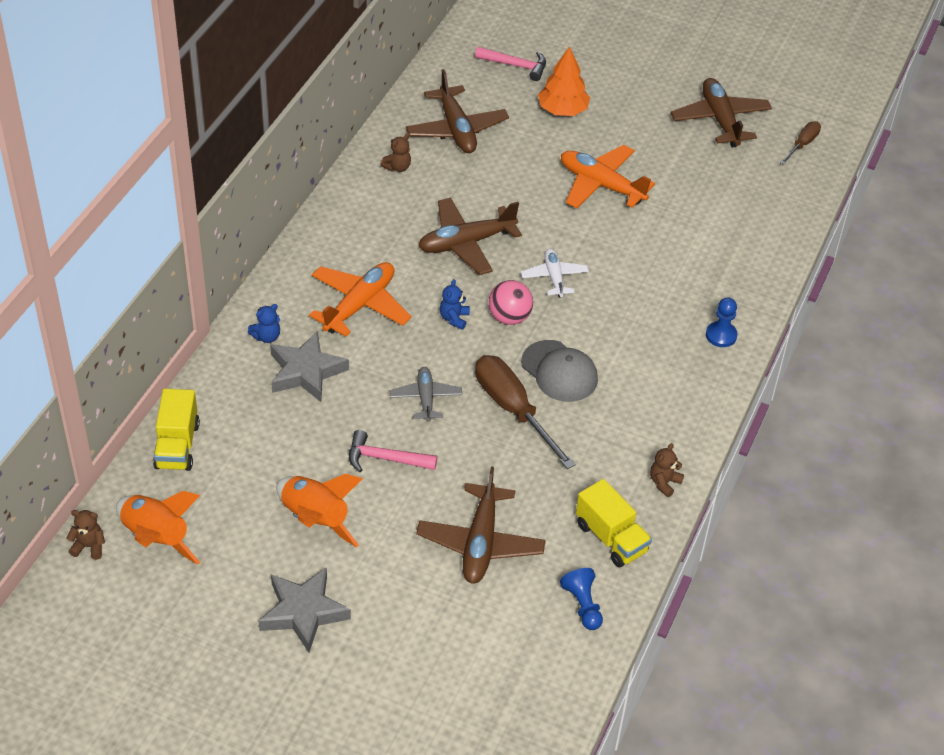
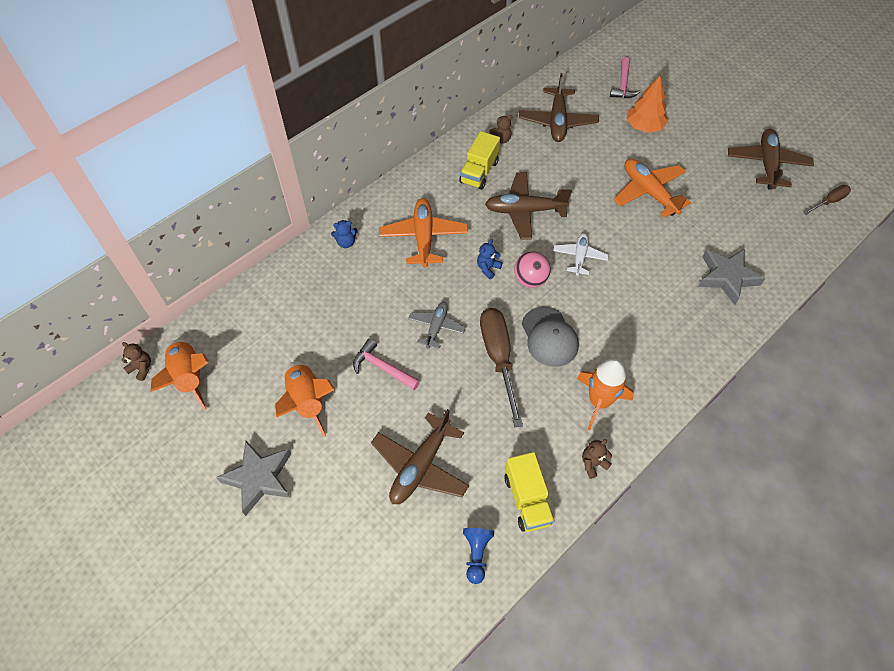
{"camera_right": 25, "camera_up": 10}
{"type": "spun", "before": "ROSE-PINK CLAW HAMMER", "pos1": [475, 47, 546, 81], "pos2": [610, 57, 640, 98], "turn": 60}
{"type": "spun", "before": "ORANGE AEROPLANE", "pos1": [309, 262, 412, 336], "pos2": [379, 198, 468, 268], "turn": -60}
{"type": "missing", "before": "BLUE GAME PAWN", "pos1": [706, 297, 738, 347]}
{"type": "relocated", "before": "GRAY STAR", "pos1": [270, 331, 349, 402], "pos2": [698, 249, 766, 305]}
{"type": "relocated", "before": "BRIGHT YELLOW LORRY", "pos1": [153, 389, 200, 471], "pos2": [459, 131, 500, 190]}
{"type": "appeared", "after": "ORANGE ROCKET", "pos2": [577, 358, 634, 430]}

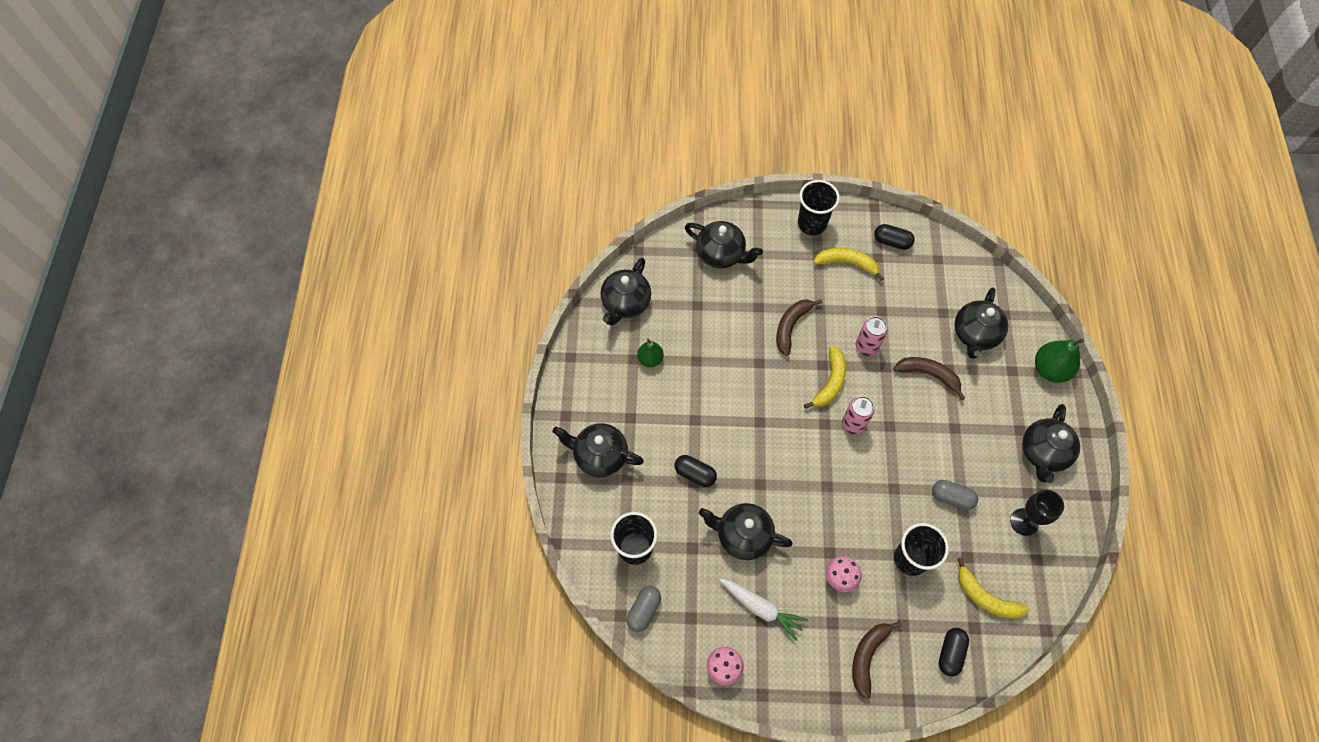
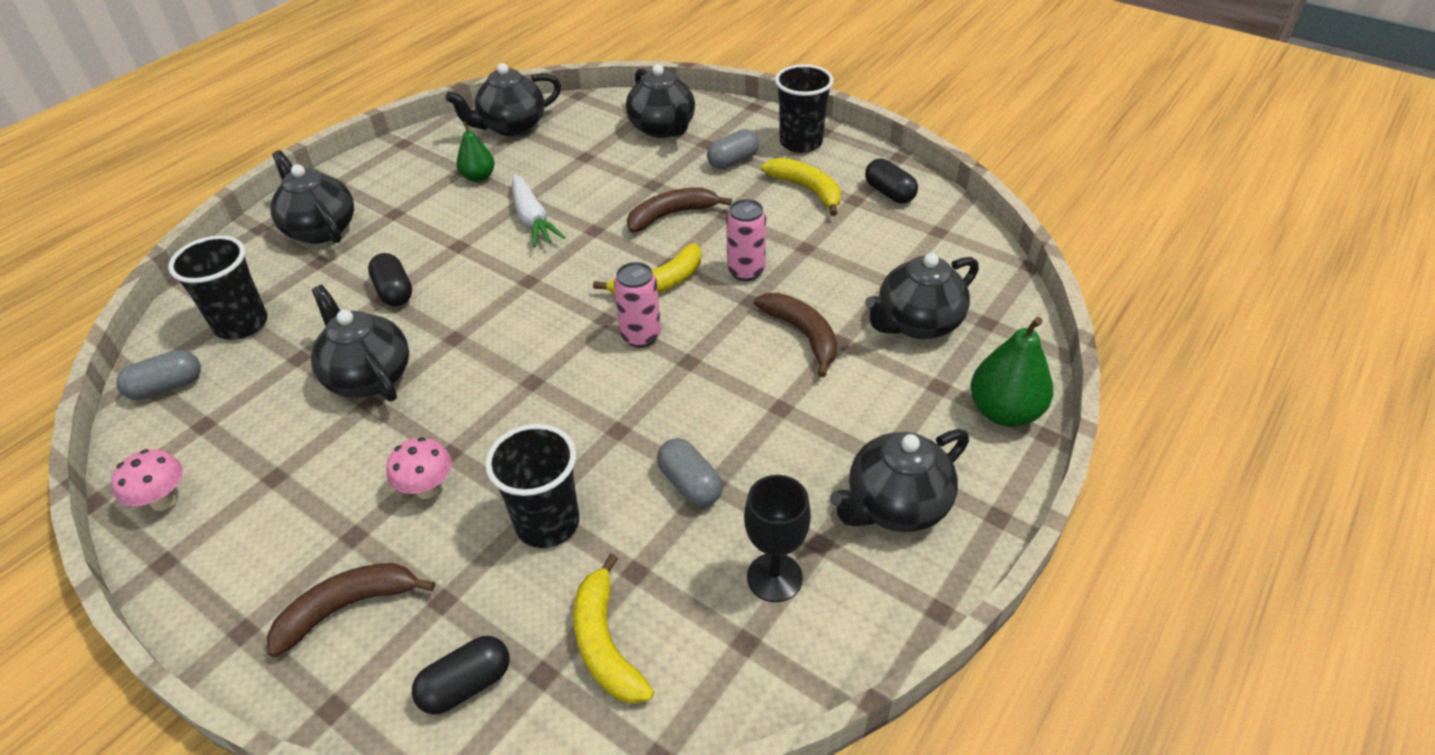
{"camera_right": 35, "camera_up": -20}
{"type": "relocated", "before": "SNOW-WHITE CARROT", "pos1": [720, 578, 808, 641], "pos2": [512, 174, 566, 248]}
{"type": "appeared", "after": "GRAY CAPSULE", "pos2": [707, 129, 759, 169]}

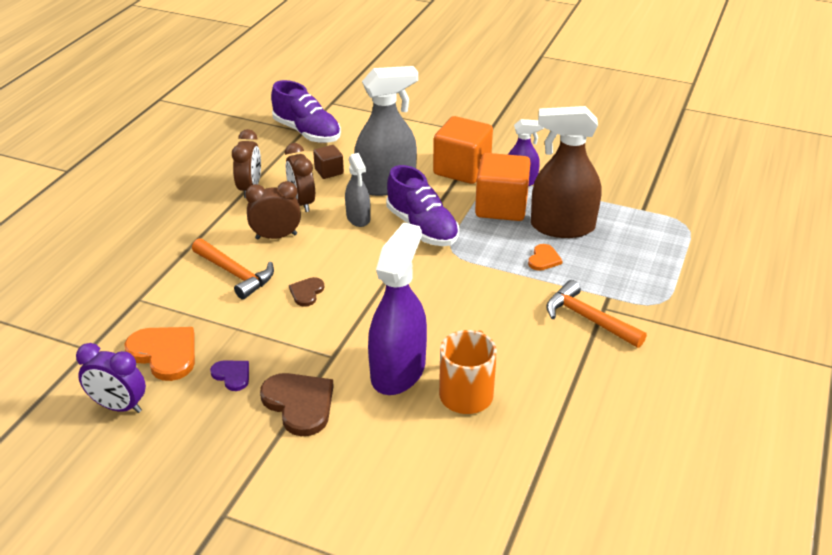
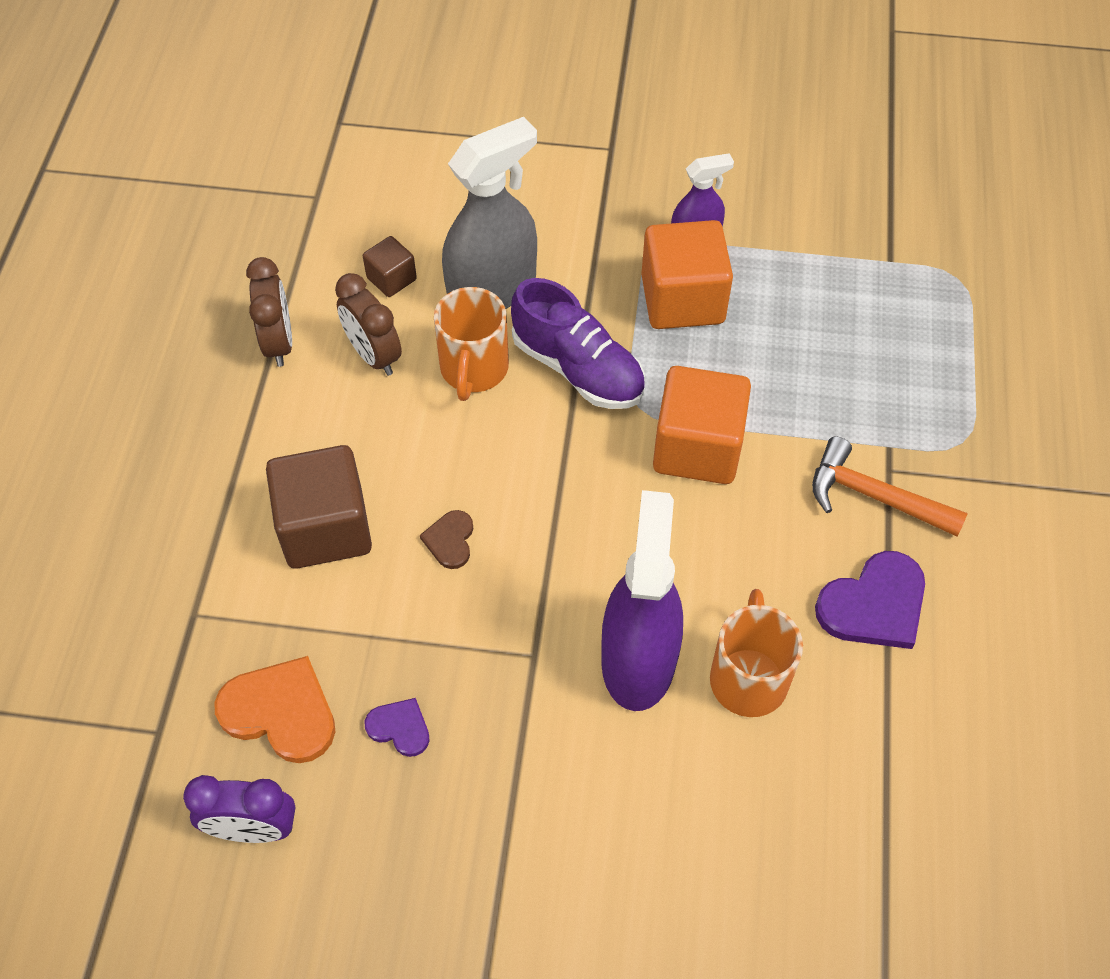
{"camera_right": -15, "camera_up": 20}
{"type": "missing", "before": "VIOLET LACE-UP SHOE", "pos1": [271, 80, 341, 143]}
{"type": "missing", "before": "DARK BROWN SPRAY BOTTLE", "pos1": [531, 106, 602, 238]}
{"type": "relocated", "before": "ORANGE BLOCK", "pos1": [433, 116, 493, 184], "pos2": [653, 366, 751, 484]}
{"type": "exchanged", "before": "GRAY SPRAY BOTTLE", "after": "ORANGE MUG", "pos1": [345, 153, 371, 227], "pos2": [434, 287, 509, 401]}
{"type": "missing", "before": "DARK BROWN CLOCK", "pos1": [245, 181, 301, 239]}
{"type": "exchanged", "before": "ORANGE CLAW HAMMER", "after": "DARK BROWN BLOCK", "pos1": [192, 238, 274, 300], "pos2": [266, 445, 372, 569]}
{"type": "missing", "before": "ORANGE HEART", "pos1": [528, 244, 563, 271]}
{"type": "missing", "before": "DARK BROWN HEART", "pos1": [260, 373, 334, 436]}
{"type": "appeared", "after": "VIOLET HEART", "pos2": [815, 551, 925, 649]}

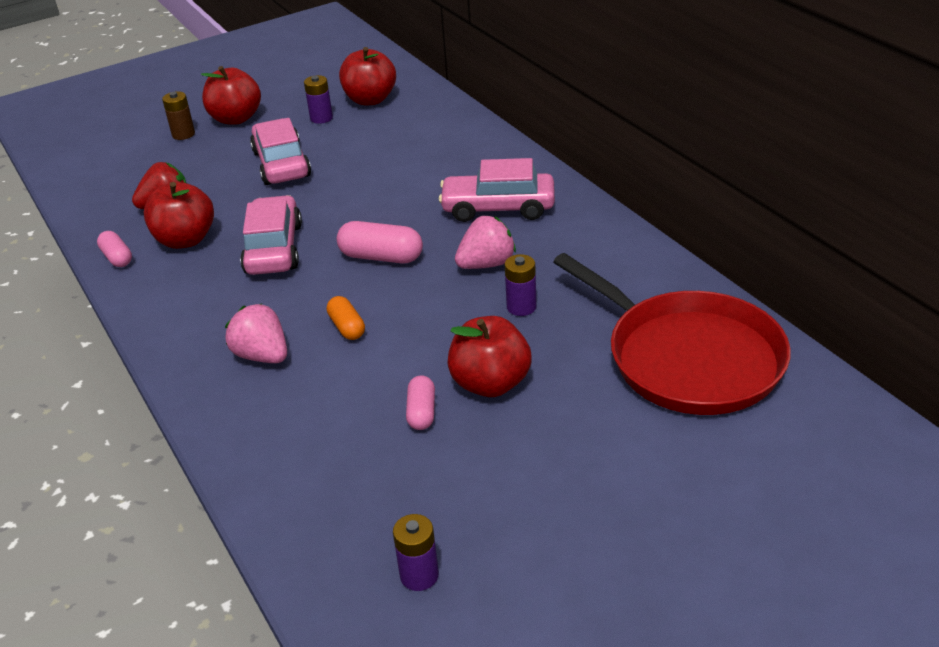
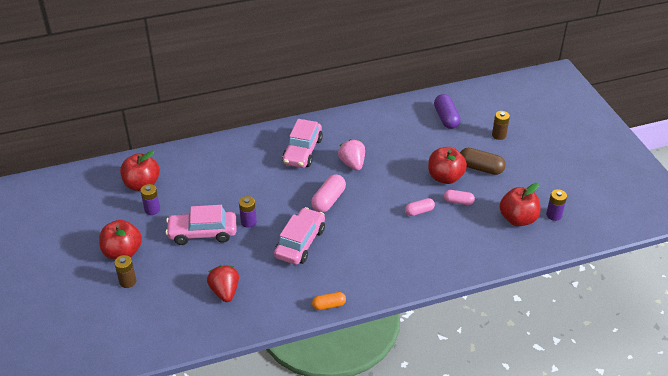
{"camera_right": -80, "camera_up": 5}
{"type": "relocated", "before": "RED TOY APPLE", "pos1": [144, 182, 214, 249], "pos2": [499, 183, 541, 226]}
{"type": "spun", "before": "ROSE-PINK TOY CAR", "pos1": [240, 195, 302, 275], "pos2": [274, 207, 325, 265], "turn": 105}
{"type": "relocated", "before": "ROSE-PINK CAPSULE", "pos1": [97, 231, 132, 267], "pos2": [405, 198, 435, 216]}
{"type": "exchanged", "before": "RED FRYING PAN", "after": "VIOLET CAPSULE", "pos1": [553, 253, 791, 415], "pos2": [434, 94, 461, 129]}
{"type": "relocated", "before": "VIOLET POWER CELL", "pos1": [505, 254, 537, 316], "pos2": [239, 196, 257, 228]}
{"type": "relocated", "before": "ORANGE CAPSULE", "pos1": [327, 296, 365, 340], "pos2": [312, 292, 346, 310]}
{"type": "missing", "before": "ROSE-PINK STRAWBERRY", "pos1": [225, 303, 287, 363]}
{"type": "appeared", "after": "DARK BROWN POWER CELL", "pos2": [492, 111, 510, 140]}
{"type": "appeared", "after": "DARK BROWN CAPSULE", "pos2": [460, 148, 506, 175]}

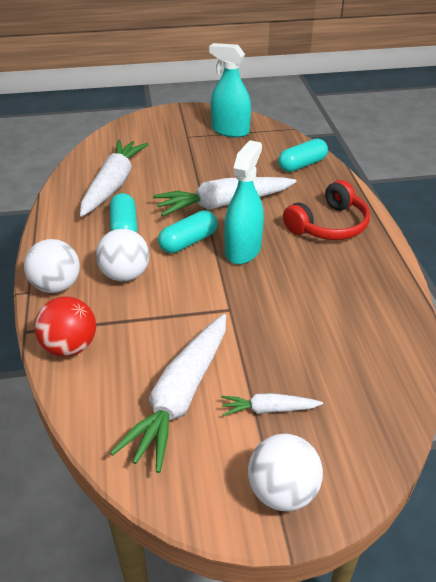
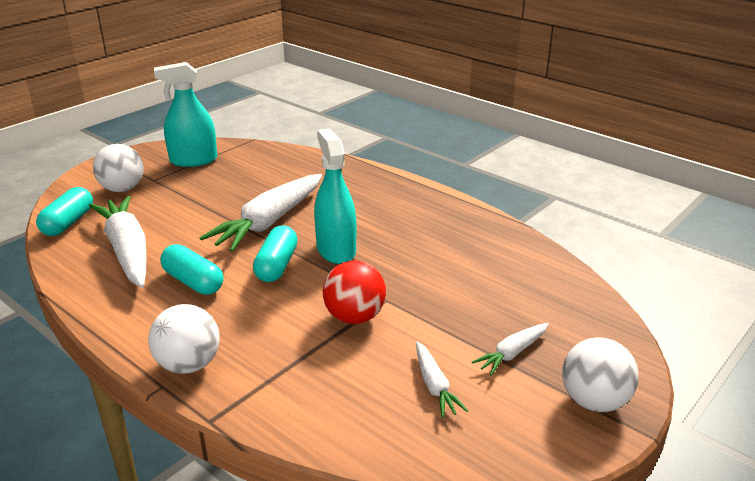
{"camera_right": -40, "camera_up": -10}
{"type": "relocated", "before": "TEAL CAPSULE", "pos1": [278, 139, 328, 172], "pos2": [36, 187, 93, 236]}
{"type": "missing", "before": "RED HEADSET", "pos1": [283, 180, 370, 240]}
{"type": "relocated", "before": "SNOW-WHITE BALL", "pos1": [96, 229, 149, 282], "pos2": [93, 144, 144, 192]}
{"type": "relocated", "before": "RED BALL", "pos1": [34, 296, 96, 356], "pos2": [323, 260, 386, 324]}
{"type": "size", "before": "SNOW-WHITE CARROT", "pos1": [110, 314, 226, 473], "pos2": [416, 342, 468, 418], "scale": 0.49}

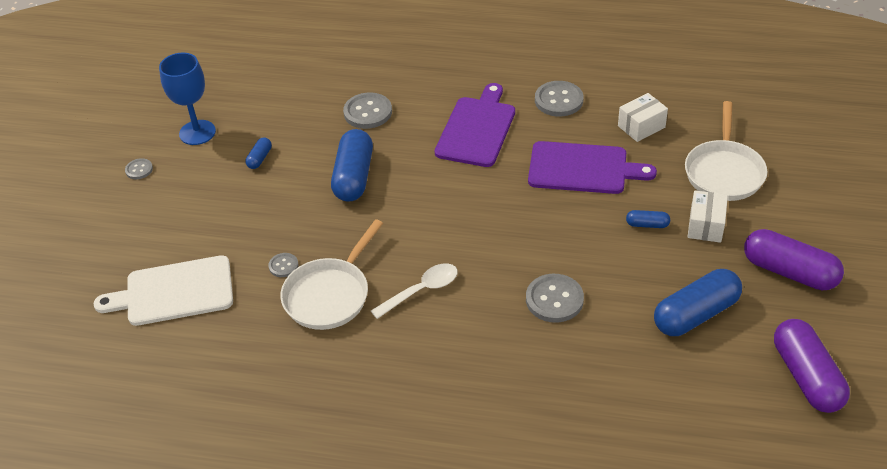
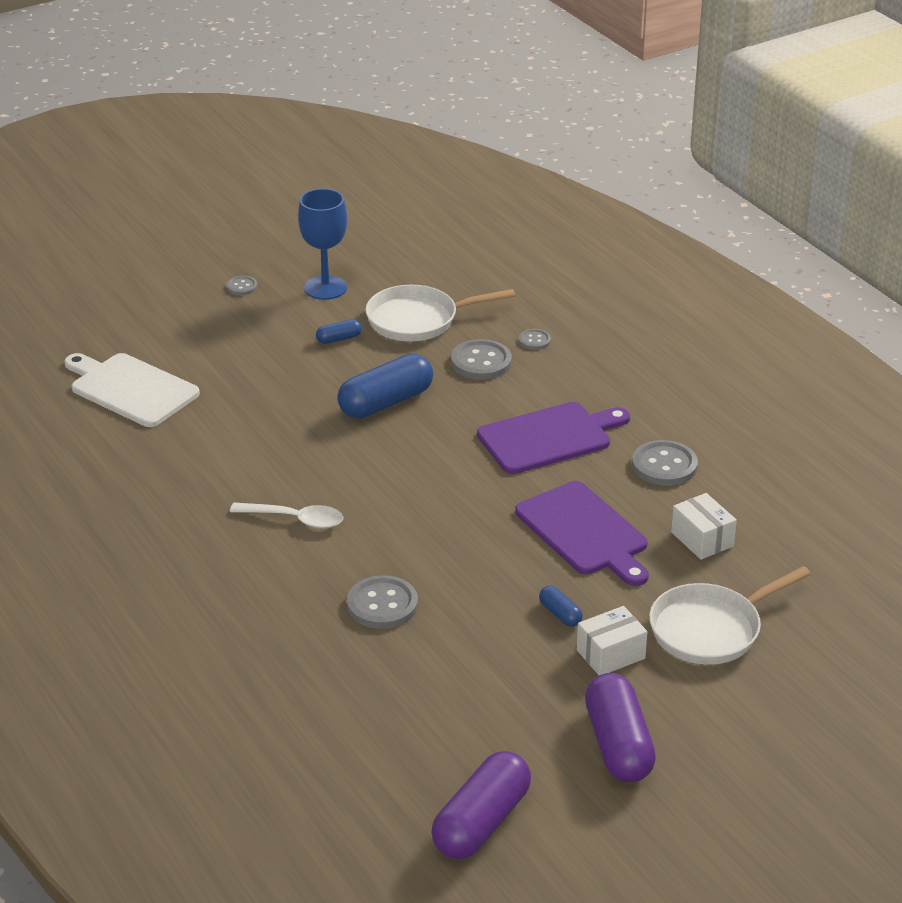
{"camera_right": 45, "camera_up": -10}
{"type": "spun", "before": "SNOW-WHITE PACKAGE", "pos1": [618, 93, 668, 142], "pos2": [671, 493, 737, 560], "turn": 45}
{"type": "relocated", "before": "SNOW-WHITE FRYING PAN", "pos1": [280, 219, 383, 330], "pos2": [366, 285, 515, 342]}
{"type": "relocated", "before": "GRAY SEWING BUTTON", "pos1": [268, 253, 299, 277], "pos2": [519, 329, 551, 350]}
{"type": "missing", "before": "BLUE CAPSULE", "pos1": [654, 269, 742, 336]}

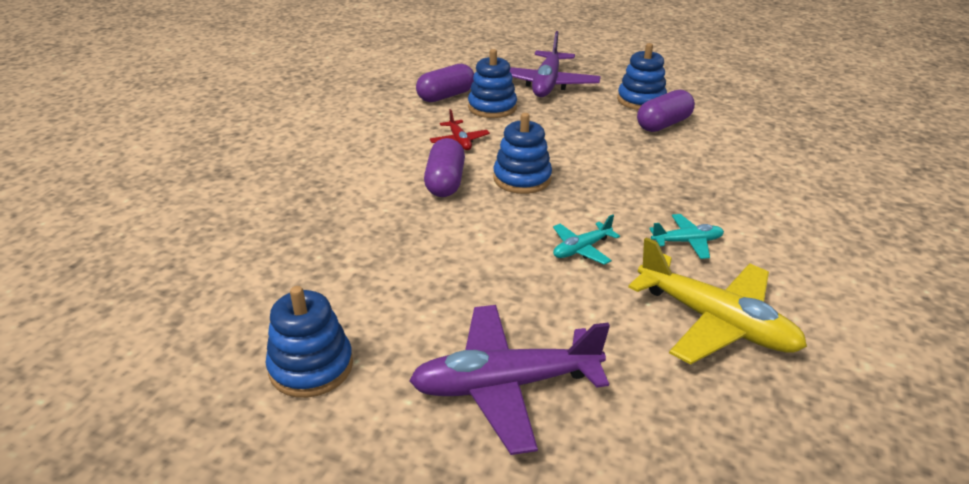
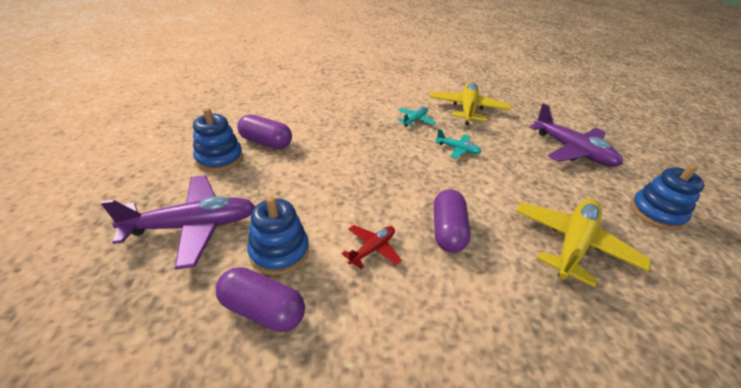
{"camera_right": -120, "camera_up": 5}
{"type": "missing", "before": "BLUE STACKING TOY", "pos1": [493, 113, 552, 194]}
{"type": "spun", "before": "VIOLET CAPSULE", "pos1": [424, 138, 465, 197], "pos2": [434, 189, 471, 253], "turn": -60}
{"type": "spun", "before": "TEAL AEROPLANE", "pos1": [649, 214, 724, 259], "pos2": [398, 107, 436, 127], "turn": 75}
{"type": "appeared", "after": "BRIGHT YELLOW AEROPLANE", "pos2": [516, 199, 651, 287]}

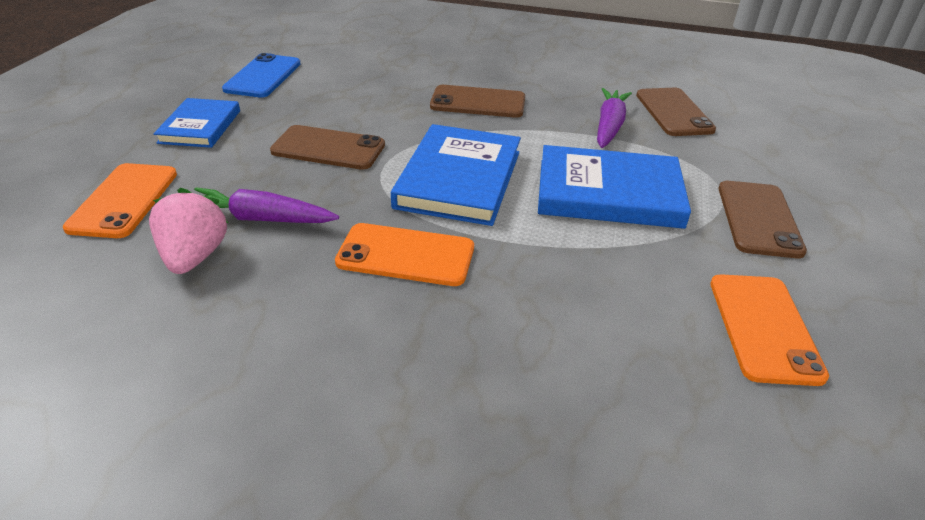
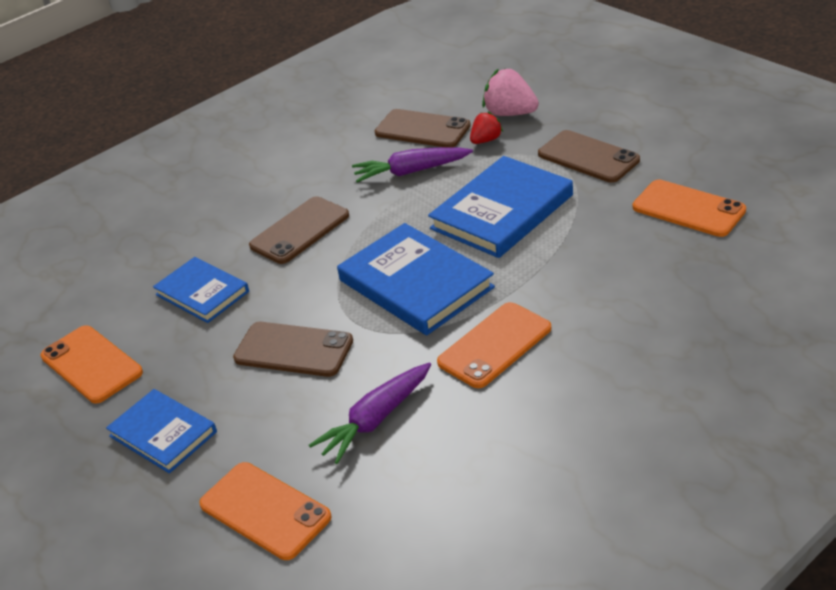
{"camera_right": -50, "camera_up": 0}
{"type": "colour", "before": "BLUE MOBILE PHONE", "after": "ORANGE MOBILE PHONE", "pos1": [222, 53, 301, 98], "pos2": [40, 325, 143, 403]}
{"type": "spun", "before": "VIOLET CARROT", "pos1": [597, 88, 632, 148], "pos2": [352, 148, 473, 183], "turn": -60}
{"type": "spun", "before": "DARK BROWN MOBILE PHONE", "pos1": [270, 125, 385, 170], "pos2": [233, 322, 353, 377], "turn": 60}
{"type": "relocated", "before": "ROSE-PINK STRAWBERRY", "pos1": [149, 188, 228, 274], "pos2": [482, 68, 539, 116]}
{"type": "appeared", "after": "RED STRAWBERRY", "pos2": [470, 111, 503, 144]}
{"type": "appeared", "after": "BLUE BOOK", "pos2": [153, 257, 249, 323]}

